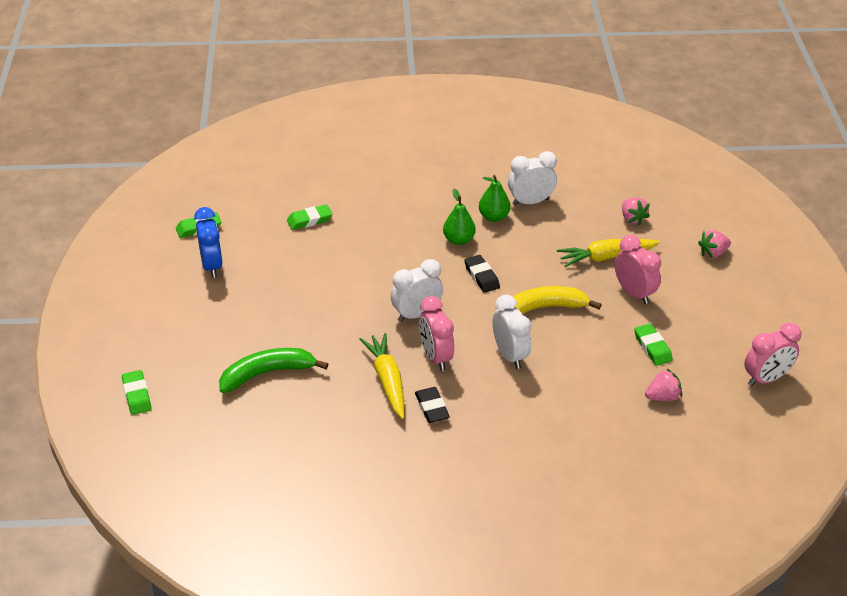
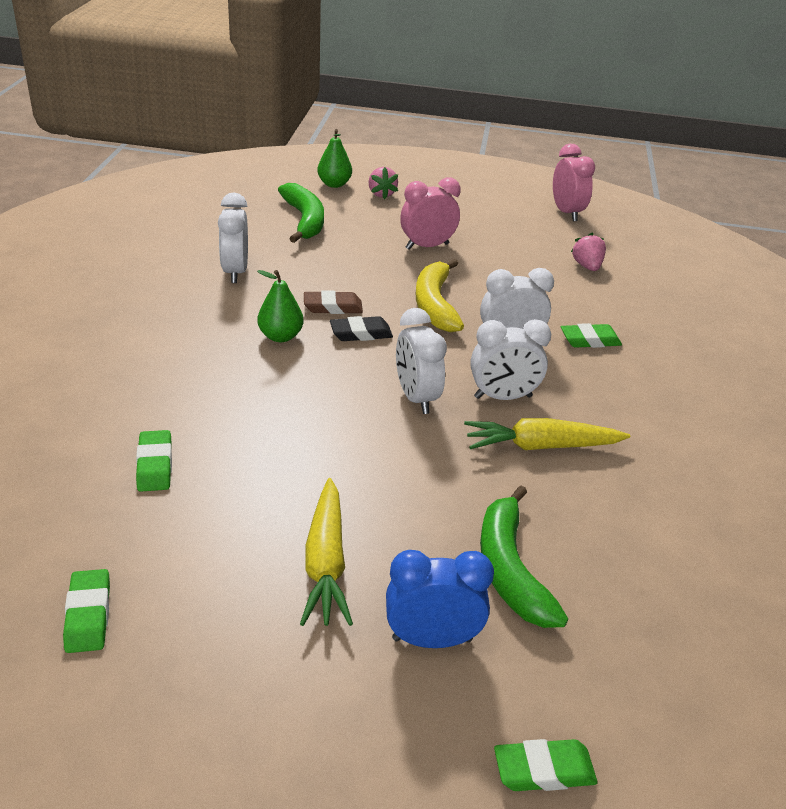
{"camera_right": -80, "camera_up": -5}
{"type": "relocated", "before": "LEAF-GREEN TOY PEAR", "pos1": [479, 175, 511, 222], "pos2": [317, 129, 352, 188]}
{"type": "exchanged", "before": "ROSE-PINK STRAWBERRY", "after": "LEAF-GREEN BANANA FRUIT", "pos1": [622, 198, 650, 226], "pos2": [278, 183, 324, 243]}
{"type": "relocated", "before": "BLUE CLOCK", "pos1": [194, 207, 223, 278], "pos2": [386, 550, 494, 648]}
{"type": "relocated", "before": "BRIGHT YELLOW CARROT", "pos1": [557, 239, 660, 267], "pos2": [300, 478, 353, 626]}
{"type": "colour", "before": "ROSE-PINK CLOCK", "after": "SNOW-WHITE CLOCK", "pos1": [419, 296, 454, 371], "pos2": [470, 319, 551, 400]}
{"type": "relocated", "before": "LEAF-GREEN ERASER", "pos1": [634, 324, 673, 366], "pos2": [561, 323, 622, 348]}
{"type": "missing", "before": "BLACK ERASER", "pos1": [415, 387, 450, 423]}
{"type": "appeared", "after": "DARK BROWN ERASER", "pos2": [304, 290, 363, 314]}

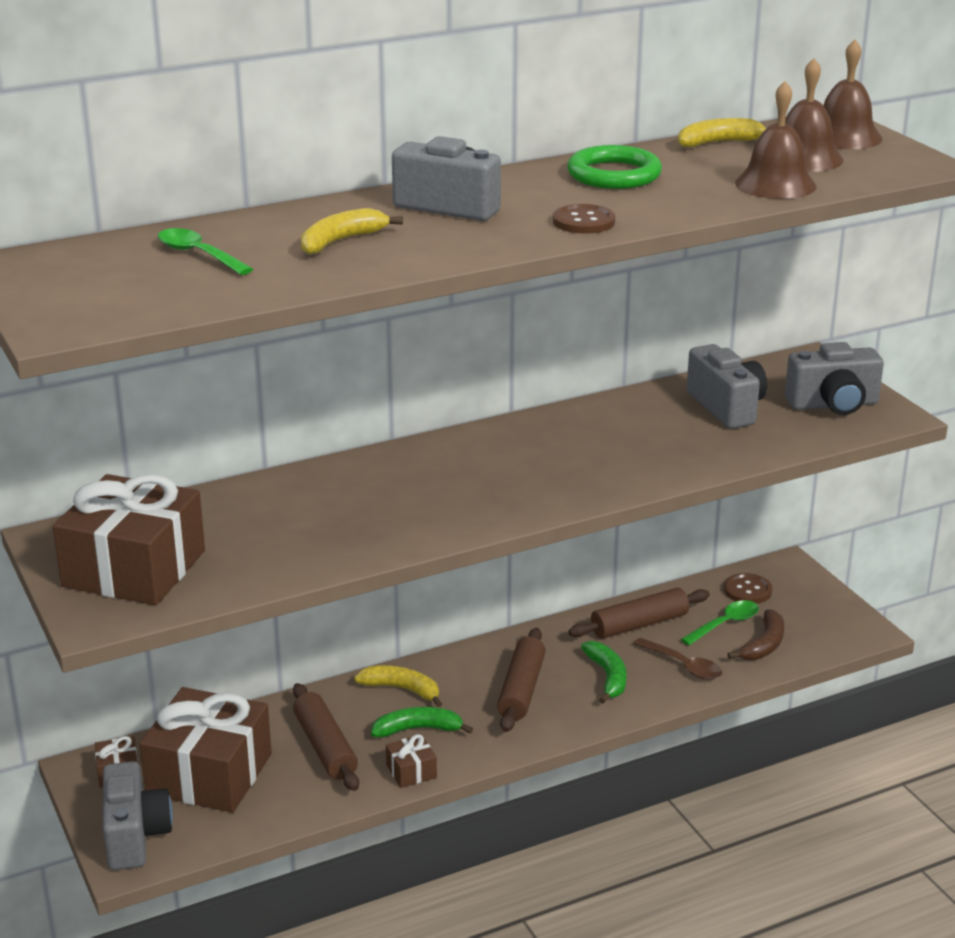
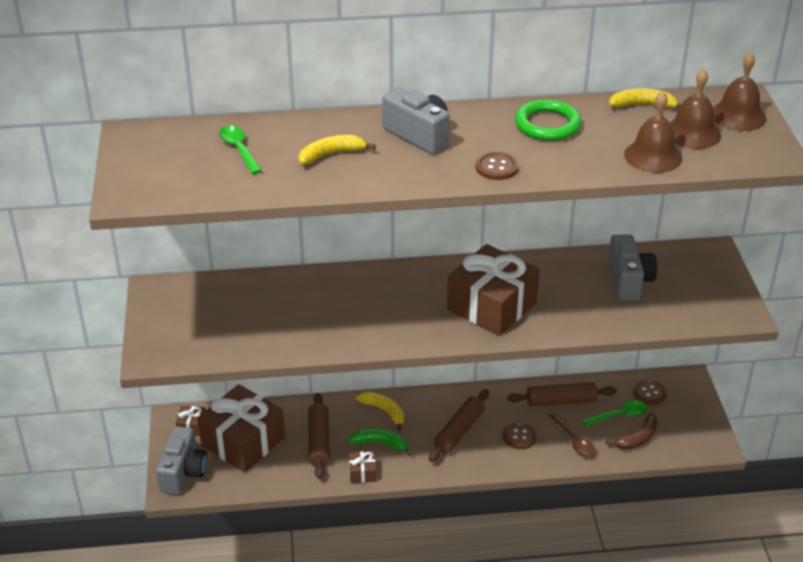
{"camera_right": 20, "camera_up": 10}
{"type": "missing", "before": "GRAY PHOTO CAMERA", "pos1": [785, 342, 884, 415]}
{"type": "relocated", "before": "DARK BROWN WRAPPED GIFT", "pos1": [53, 474, 205, 605], "pos2": [447, 244, 540, 336]}
{"type": "exchanged", "before": "LEAF-GREEN BANANA FRUIT", "after": "DARK BROWN SEWING BUTTON", "pos1": [581, 641, 627, 704], "pos2": [502, 421, 538, 449]}

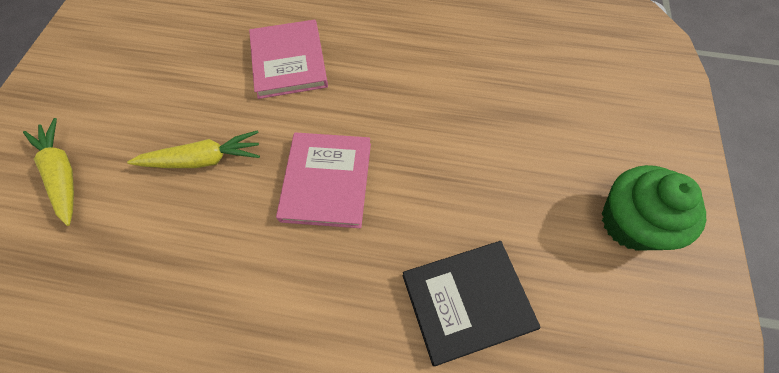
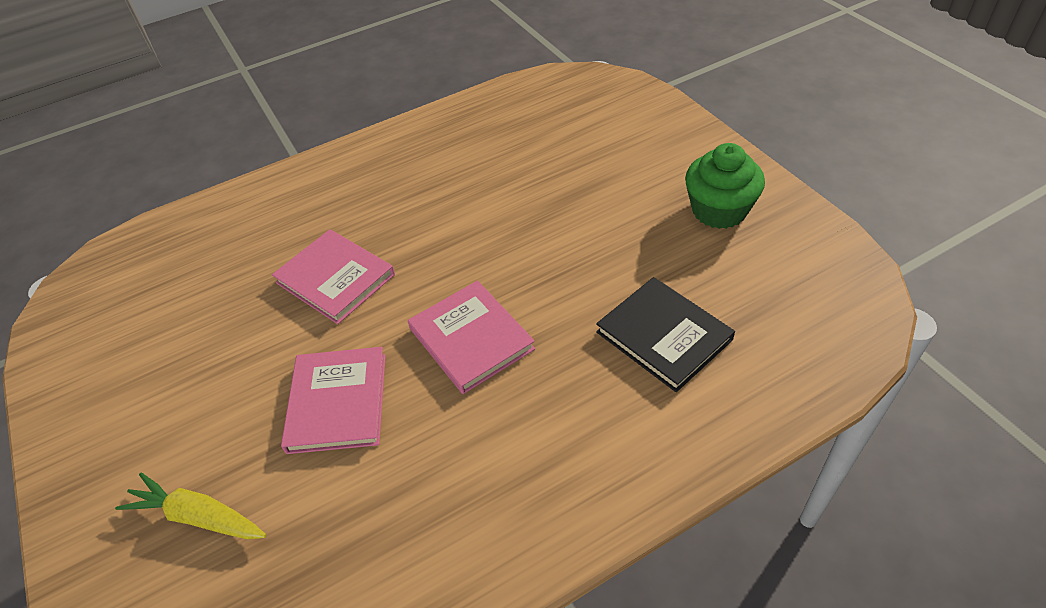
{"camera_right": -35, "camera_up": -15}
{"type": "exchanged", "before": "BRIGHT YELLOW CARROT", "after": "ROSE-PINK BOOK", "pos1": [127, 130, 260, 168], "pos2": [281, 347, 386, 454]}
{"type": "spun", "before": "BLACK BOOK", "pos1": [402, 241, 541, 366], "pos2": [596, 277, 735, 392], "turn": -75}

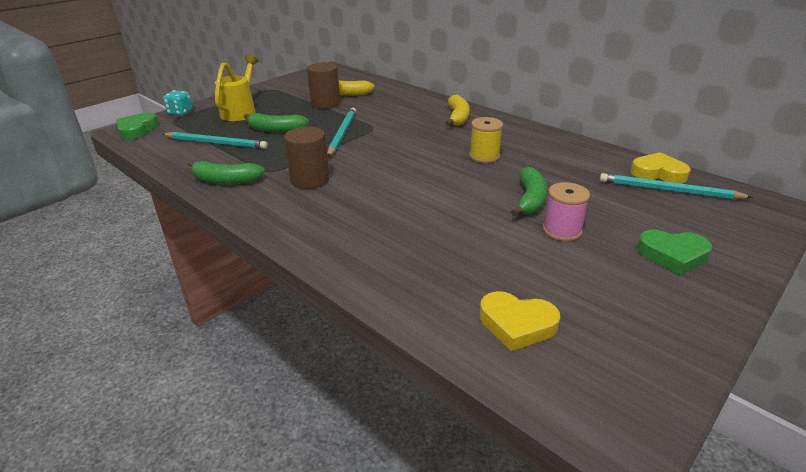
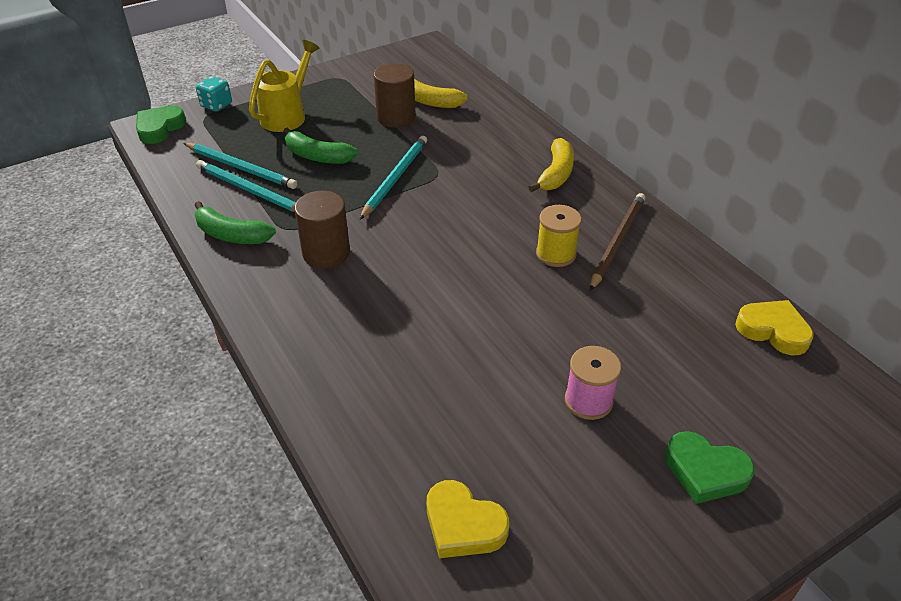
{"camera_right": 15, "camera_up": 10}
{"type": "missing", "before": "LEAF-GREEN BANANA FRUIT", "pos1": [511, 167, 547, 216]}
{"type": "relocated", "before": "TEAL WOODEN PENCIL", "pos1": [600, 173, 753, 199], "pos2": [196, 160, 296, 212]}
{"type": "appeared", "after": "DARK BROWN WOODEN PENCIL", "pos2": [590, 193, 645, 291]}

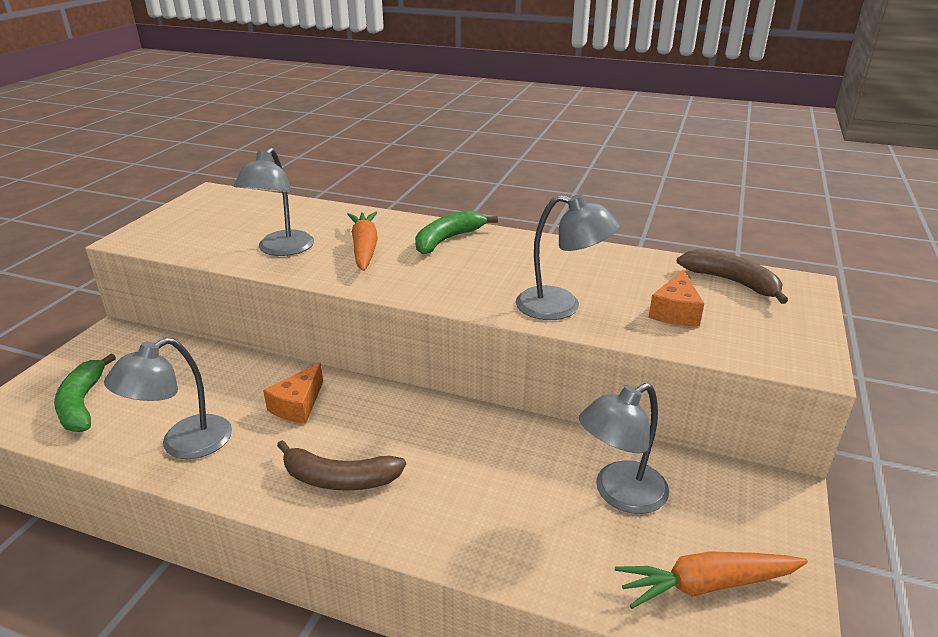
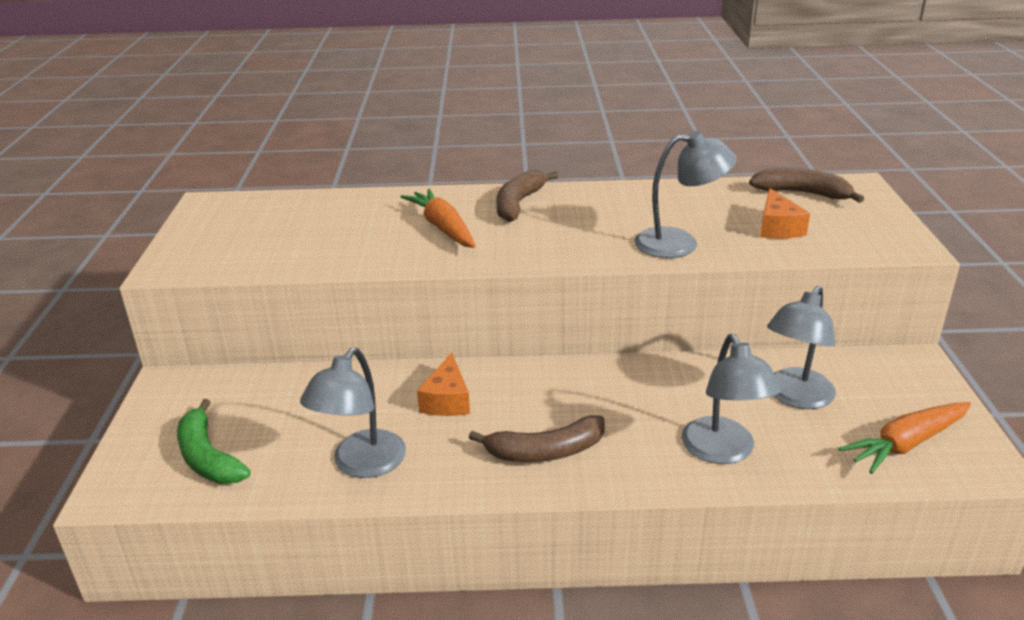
{"camera_right": -20, "camera_up": 0}
{"type": "relocated", "before": "GRAY DESK LAMP", "pos1": [234, 148, 314, 256], "pos2": [681, 334, 781, 464]}
{"type": "colour", "before": "LEAF-GREEN BANANA FRUIT", "after": "DARK BROWN BANANA FRUIT", "pos1": [415, 210, 498, 254], "pos2": [496, 170, 558, 222]}

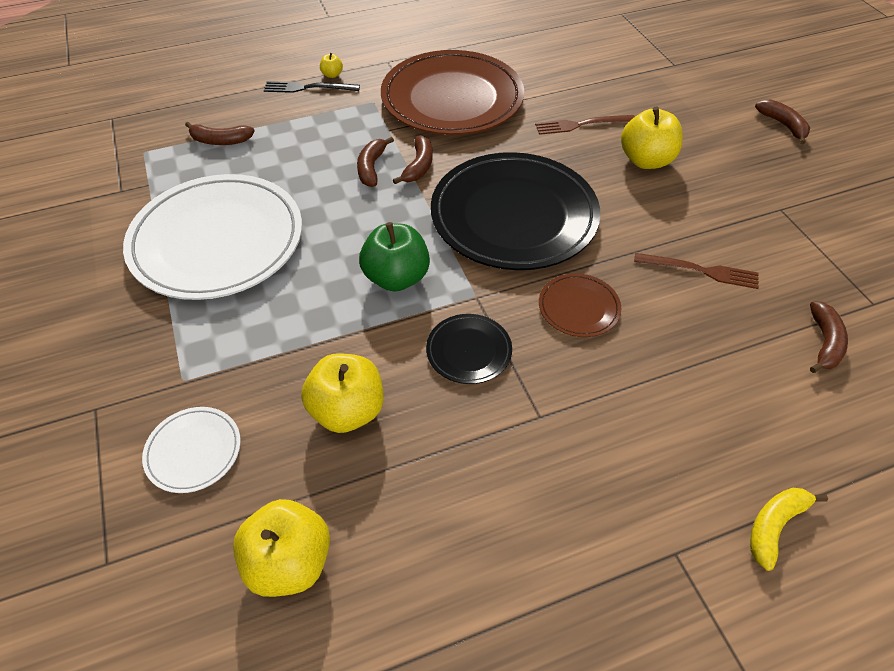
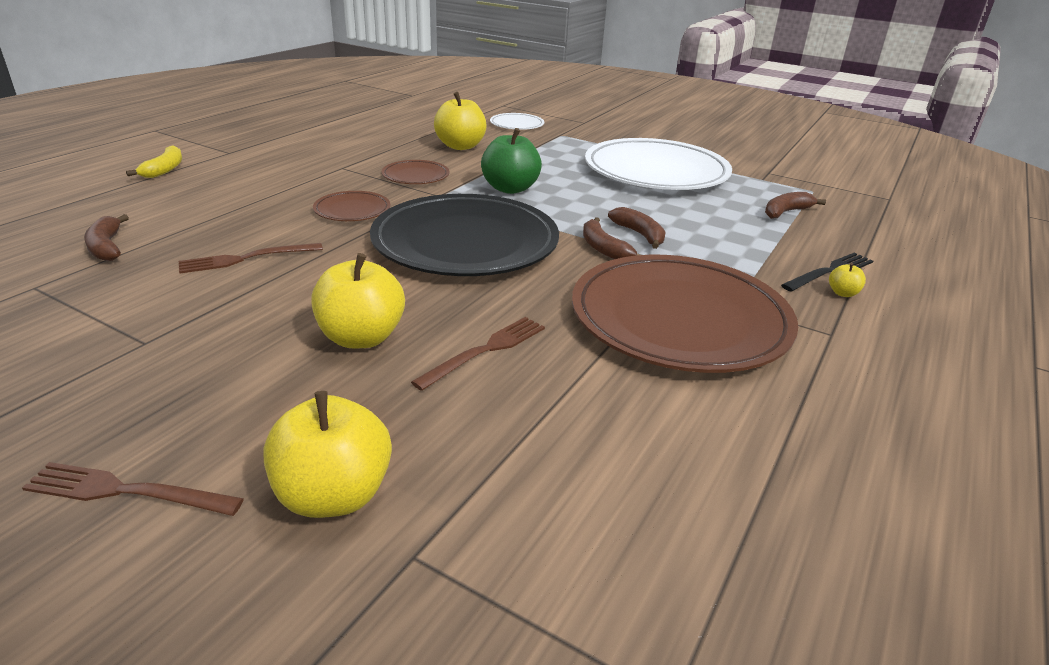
{"camera_right": 140, "camera_up": -20}
{"type": "exchanged", "before": "DARK BROWN BANANA FRUIT", "after": "DARK BROWN TABLE FORK", "pos1": [755, 99, 810, 144], "pos2": [22, 462, 244, 516]}
{"type": "colour", "before": "BLACK DINNER PLATE", "after": "DARK BROWN DINNER PLATE", "pos1": [426, 314, 512, 384], "pos2": [381, 160, 449, 184]}
{"type": "relocated", "before": "BRIGHT YELLOW TOY APPLE", "pos1": [233, 499, 330, 597], "pos2": [263, 391, 392, 518]}

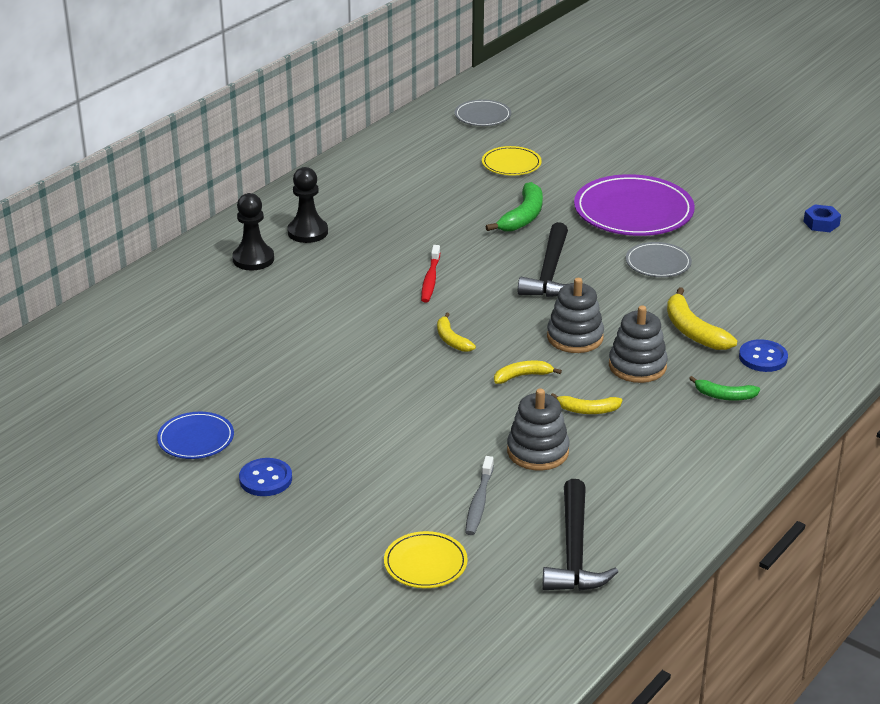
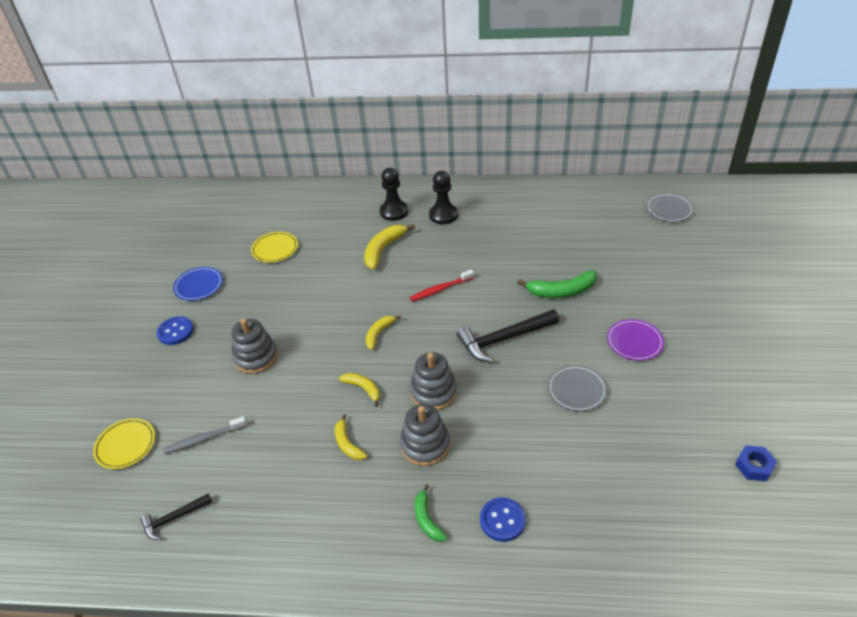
{"camera_right": 60, "camera_up": 10}
{"type": "relocated", "before": "BRIGHT YELLOW DINNER PLATE", "pos1": [482, 146, 542, 176], "pos2": [251, 232, 298, 263]}
{"type": "size", "before": "VIOLET DINNER PLATE", "pos1": [574, 174, 695, 236], "pos2": [607, 319, 664, 361], "scale": 0.52}
{"type": "relocated", "before": "BRIGHT YELLOW BANANA FRUIT", "pos1": [667, 287, 737, 350], "pos2": [364, 224, 415, 270]}
{"type": "relocated", "before": "GRAY STACKING TOY", "pos1": [507, 388, 570, 471], "pos2": [232, 318, 278, 374]}
{"type": "size", "before": "BLACK CLAW HAMMER", "pos1": [542, 479, 618, 591], "pos2": [140, 493, 212, 540], "scale": 0.56}

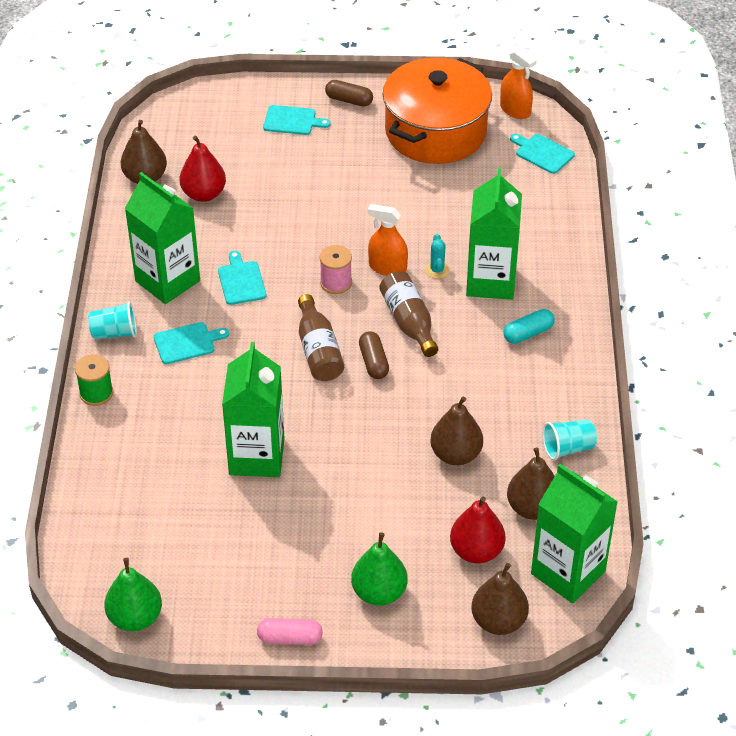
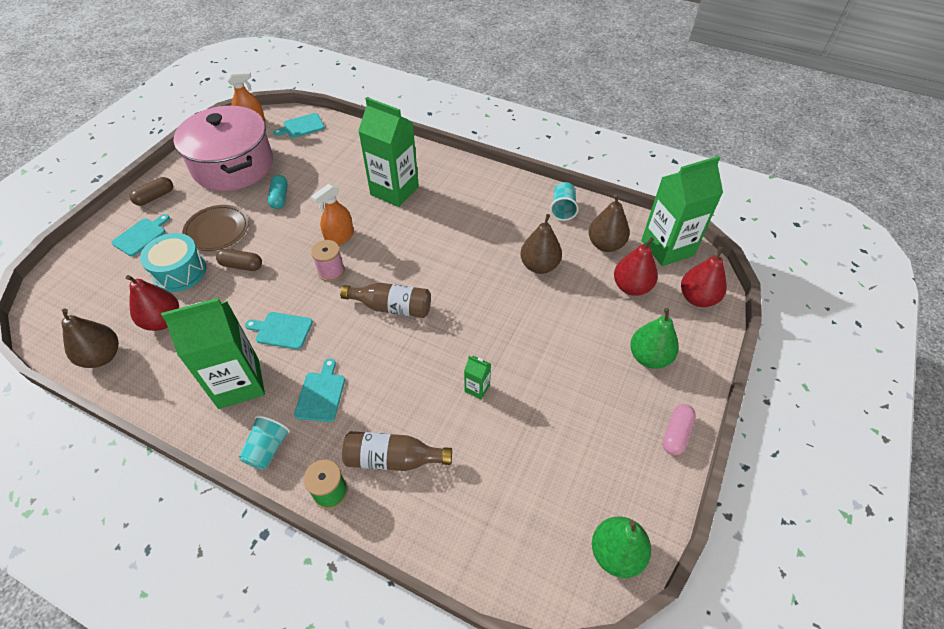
{"camera_right": -65, "camera_up": 5}
{"type": "colour", "before": "ORANGE COOKING POT", "after": "ROSE-PINK COOKING POT", "pos1": [383, 57, 492, 164], "pos2": [174, 106, 273, 191]}
{"type": "missing", "before": "TEAL CACTUS", "pos1": [425, 234, 450, 279]}
{"type": "relocated", "before": "DARK BROWN BOTTLE", "pos1": [379, 271, 438, 357], "pos2": [342, 431, 452, 471]}
{"type": "relocated", "before": "TEAL CAPSULE", "pos1": [503, 309, 555, 344], "pos2": [268, 175, 288, 209]}
{"type": "relocated", "before": "DARK BROWN CAPSULE", "pos1": [359, 331, 389, 379], "pos2": [216, 249, 262, 271]}
{"type": "size", "before": "LEAF-GREEN JUICE CARTON", "pos1": [222, 342, 285, 477], "pos2": [464, 356, 491, 400], "scale": 0.42}
{"type": "colour", "before": "DARK BROWN TOY PEAR", "after": "RED TOY PEAR", "pos1": [471, 563, 529, 635], "pos2": [681, 247, 727, 307]}
{"type": "appeared", "after": "DARK BROWN DINNER PLATE", "pos2": [182, 205, 249, 251]}
{"type": "appeared", "after": "TEAL DRUM", "pos2": [140, 233, 207, 292]}

